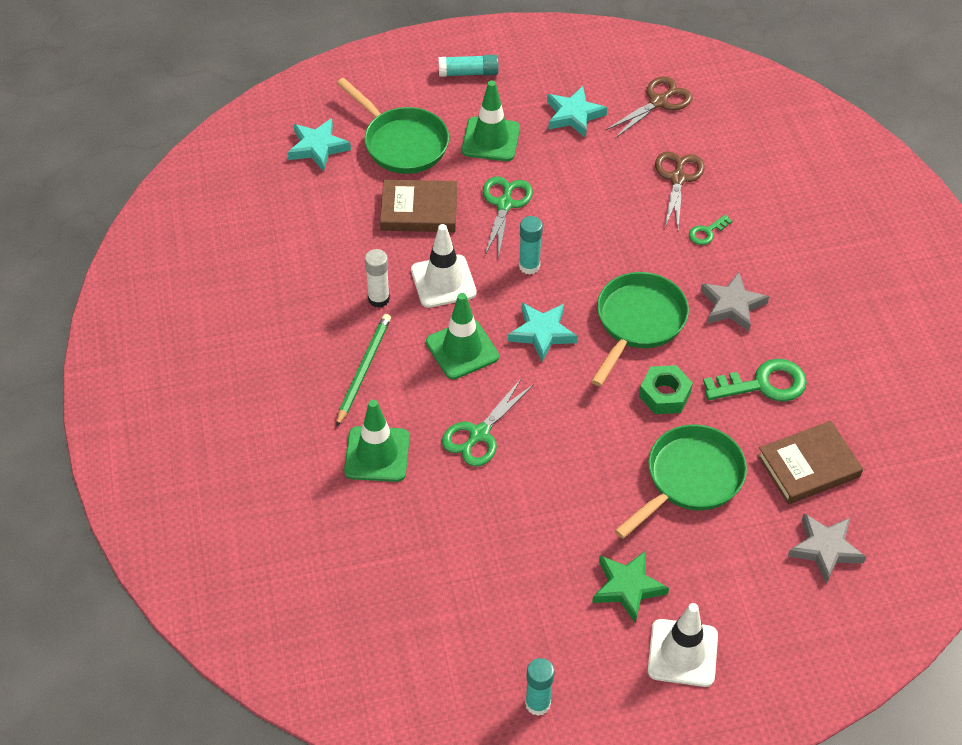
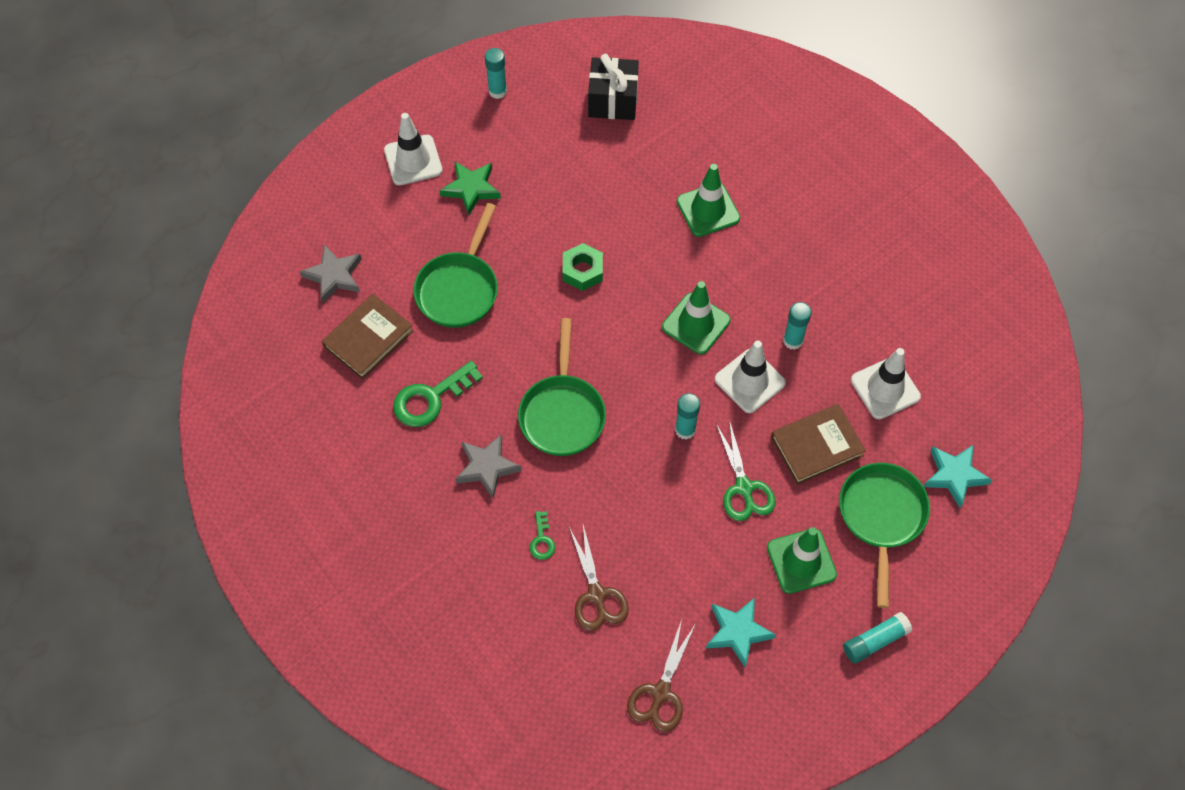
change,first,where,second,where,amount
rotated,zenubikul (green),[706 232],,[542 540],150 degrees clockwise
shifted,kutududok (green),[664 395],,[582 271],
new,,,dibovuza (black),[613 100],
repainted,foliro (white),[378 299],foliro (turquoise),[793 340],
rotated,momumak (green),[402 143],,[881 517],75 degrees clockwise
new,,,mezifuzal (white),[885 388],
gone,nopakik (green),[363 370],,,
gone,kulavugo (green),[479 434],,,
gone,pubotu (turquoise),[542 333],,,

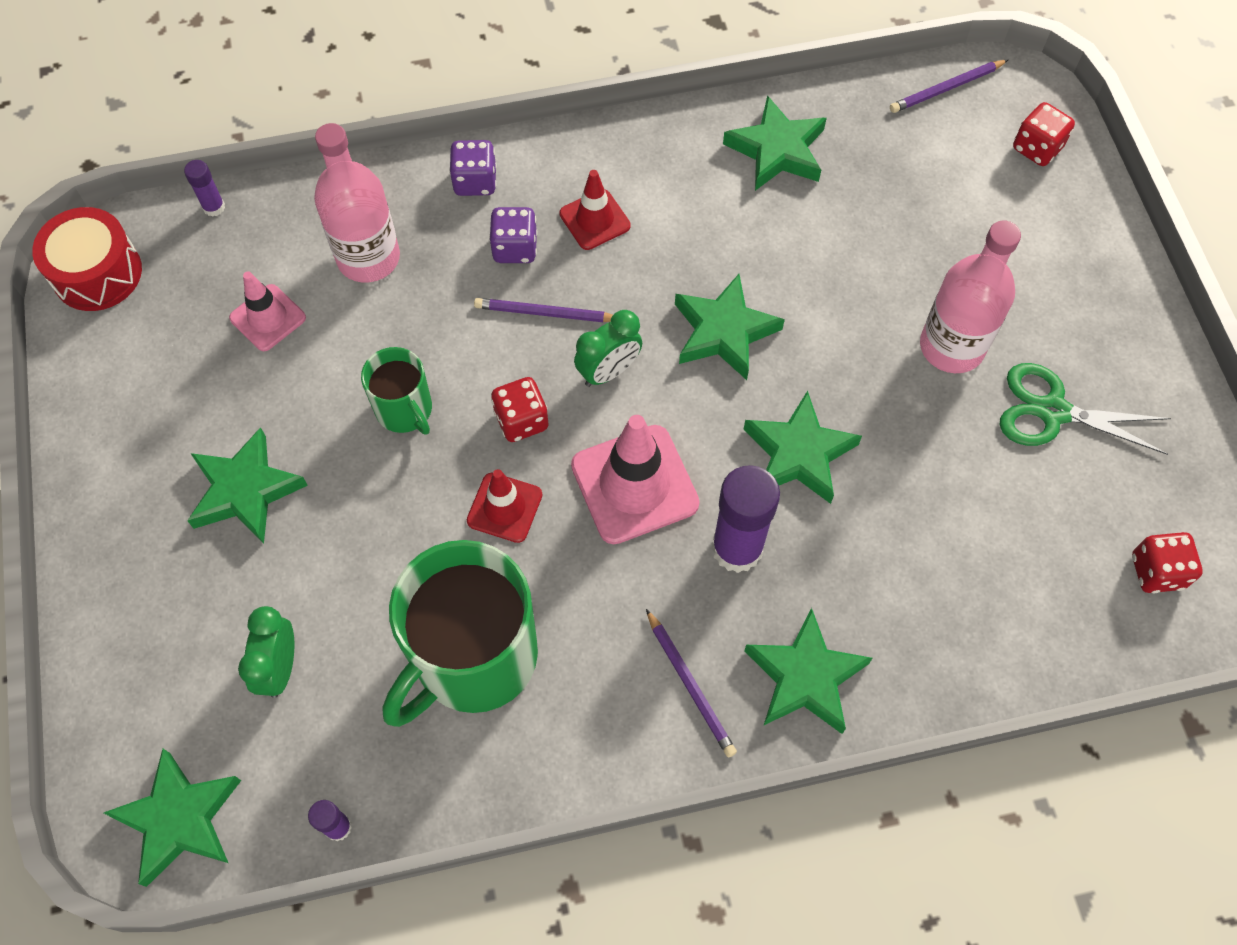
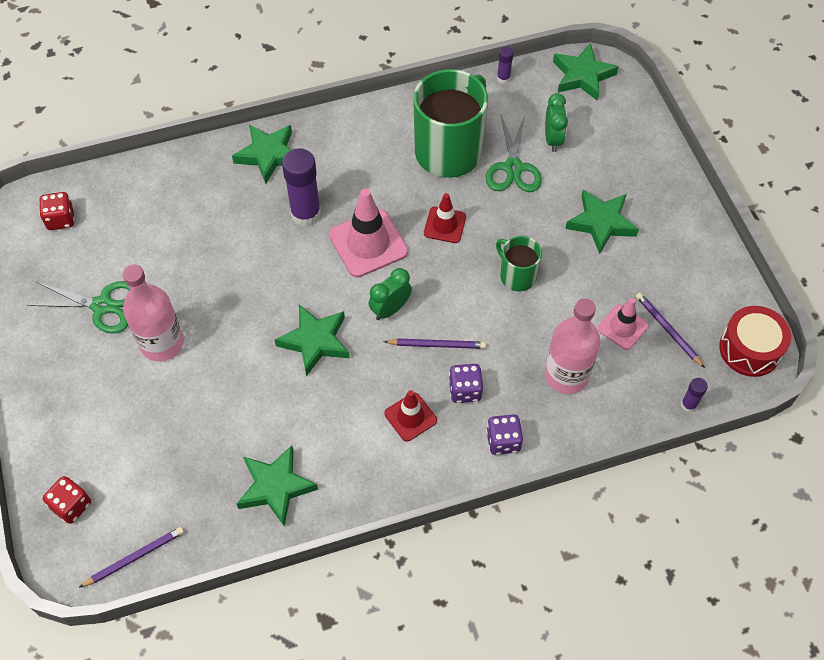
change,first,where,second,where,amount
new,,,kulavugo (green),[513 168],
shifted,nopakik (purple),[690 685],,[668 330],
gone,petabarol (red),[521 420],,,
gone,pubotu (green),[799 453],,,

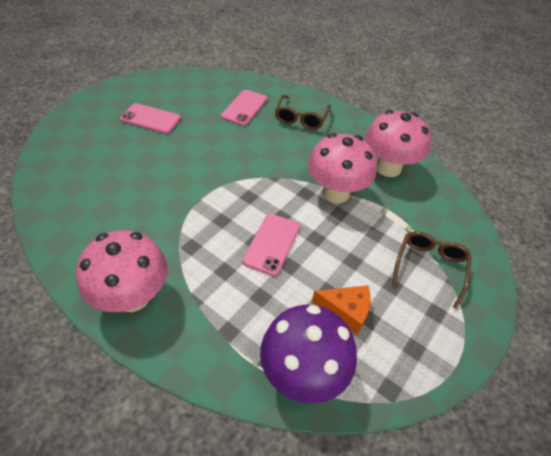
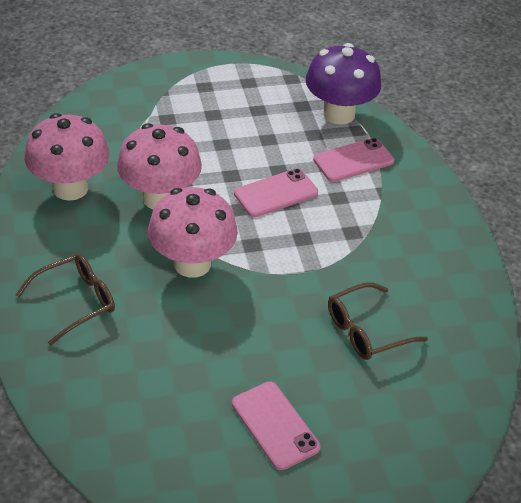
change,first,where,second,where,amount
shifted,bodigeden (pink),[133 296],,[192 263],
shifted,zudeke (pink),[244 108],,[353 160],
shifted,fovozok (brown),[429 267],,[366 331],
gone,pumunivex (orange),[345 311],,,

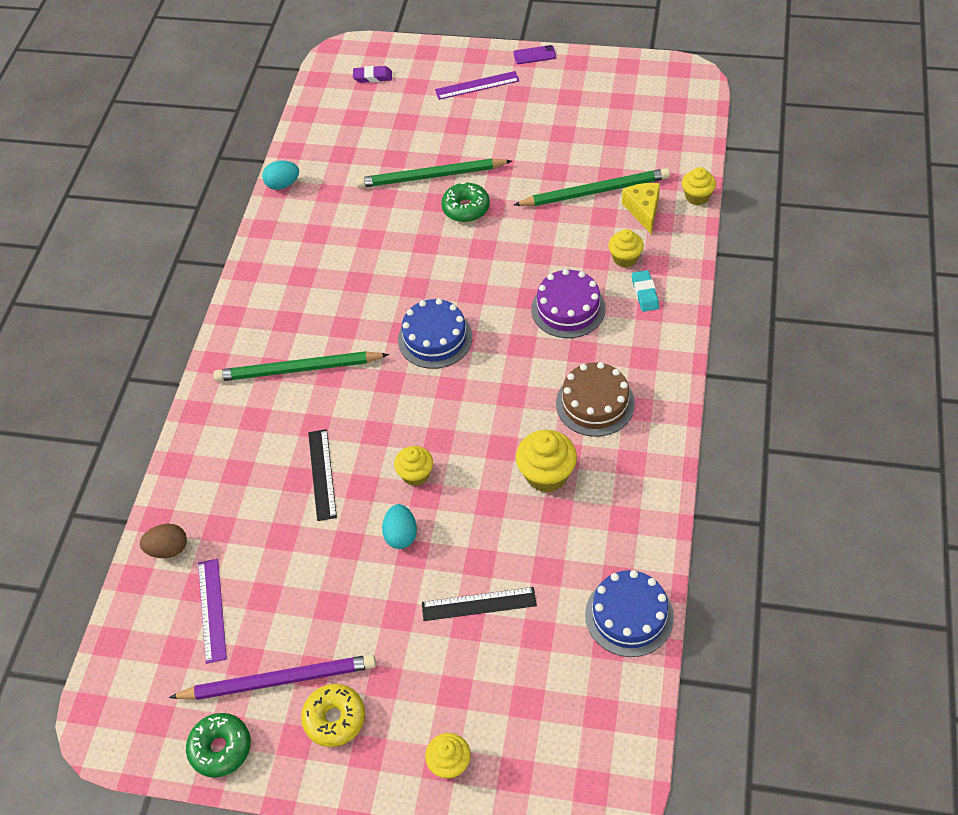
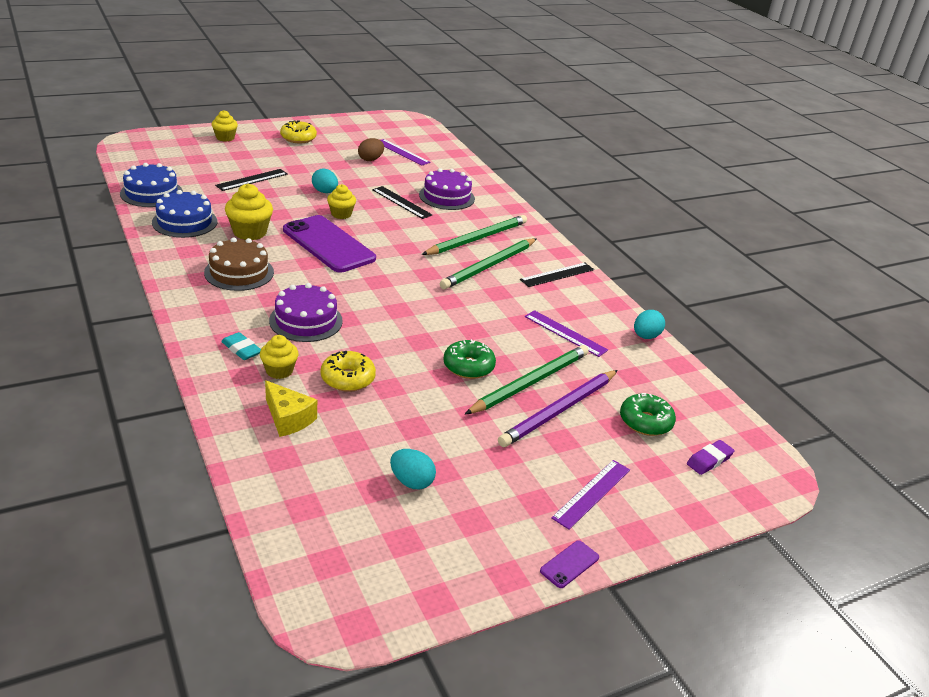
change,first,where,second,where,amount
shifted,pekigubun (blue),[435 338],,[184 222],
new,,,zudeke (purple),[328 244],
new,,,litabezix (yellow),[348 378],
shifted,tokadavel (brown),[168 549],,[370 159],
new,,,tokadavel (turquoise),[411 482],
new,,,pekigubun (purple),[446 197],
shifted,nopakik (green),[595 191],,[489 266],
shifted,nopakik (purple),[279 680],,[559 410],
new,,,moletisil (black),[557 275],
new,,,moletisil (purple),[565 333],
shifted,litabezix (green),[220 748],,[645 422],
gone,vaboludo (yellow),[697 197],,,

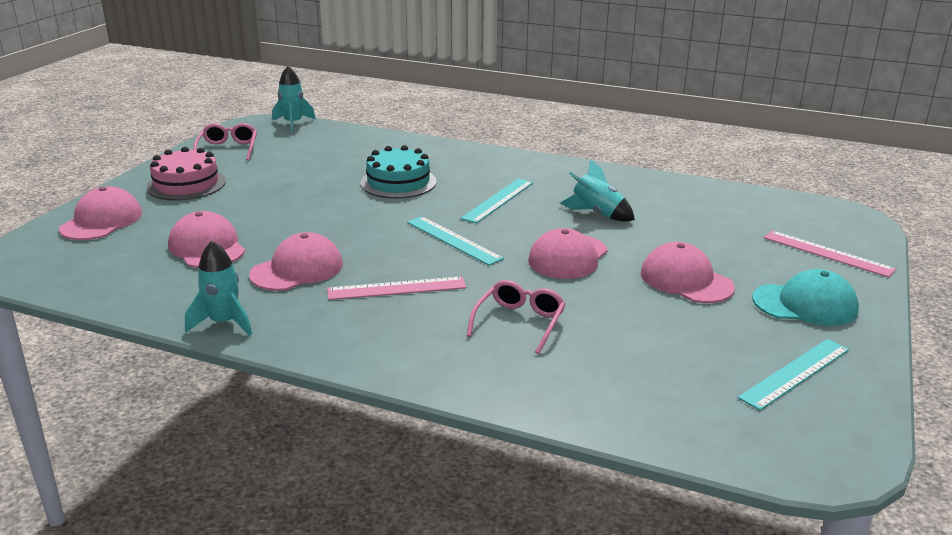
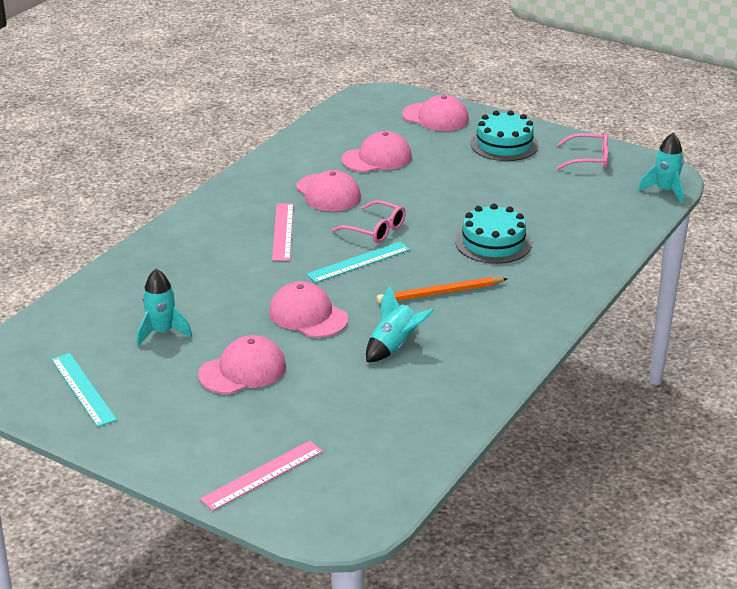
change,first,where,second,where,amount
shifted,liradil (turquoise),[224 323],,[162 332],
shifted,fovozok (pink),[519 322],,[375 230],
swapped,moletisil (turquoise),[498 200],nopakik (orange),[440 293],
repainted,pekigubun (pink),[186 184],pekigubun (turquoise),[504 144],
gone,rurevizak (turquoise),[805 304],,,

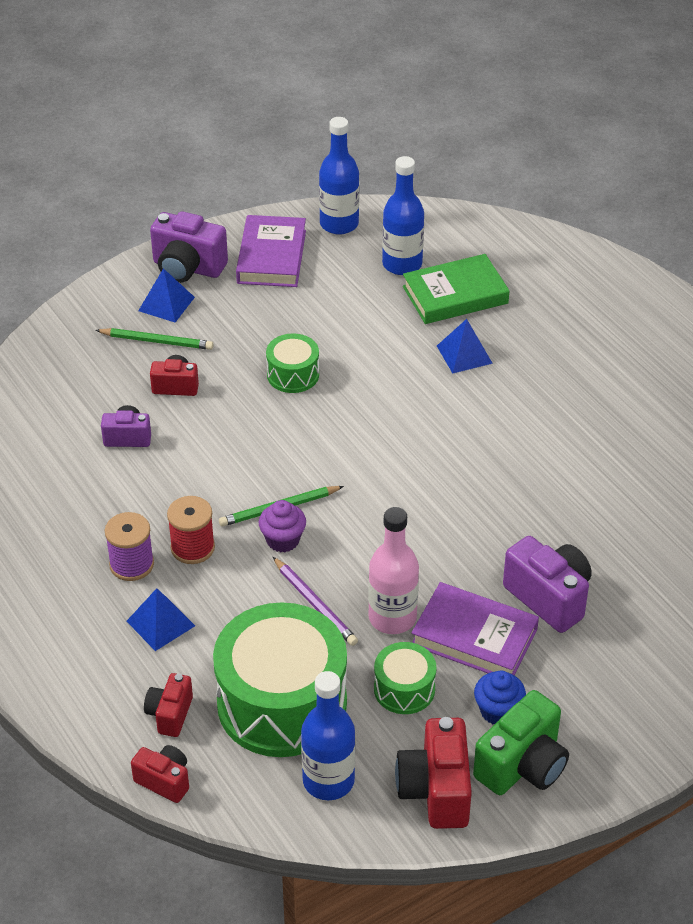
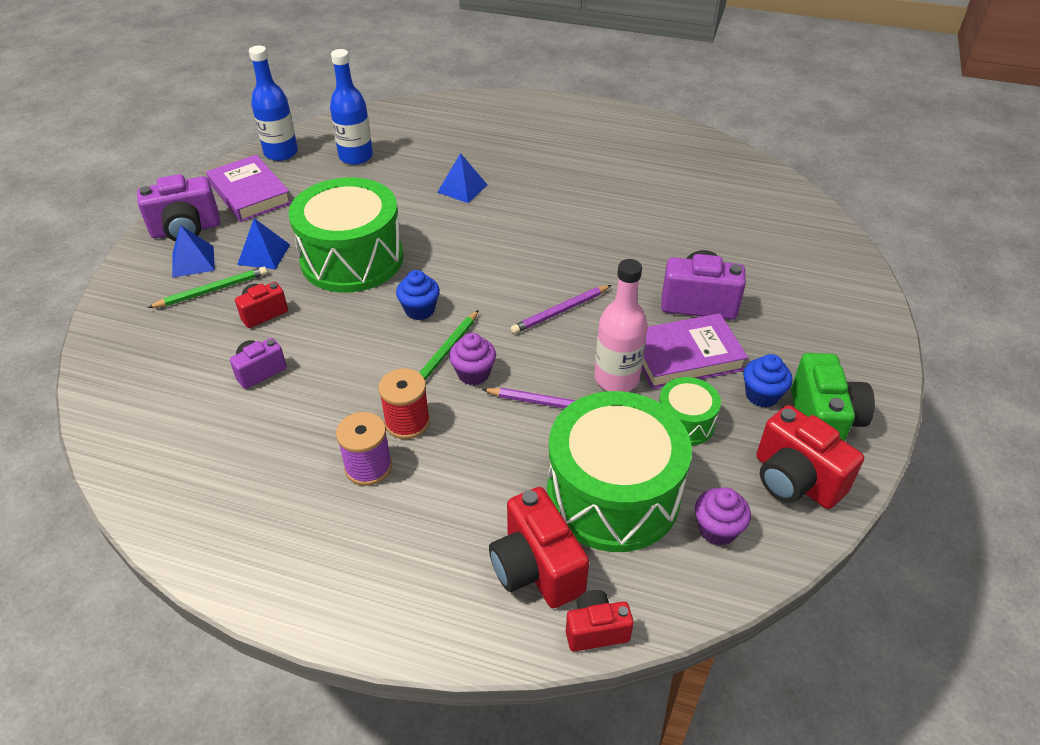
change,first,where,second,where,amount
shifted,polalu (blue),[160 623],,[264 254],
scaled,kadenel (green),[293 374],,[352 259],x2.10
new,,,vaboludo (blue),[419 310],
scaled,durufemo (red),[170 714],,[536 568],x1.69
new,,,nopakik (purple),[560 311],
swapped,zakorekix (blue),[328 780],vaboludo (purple),[717 529],
gone,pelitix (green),[455 295],,,

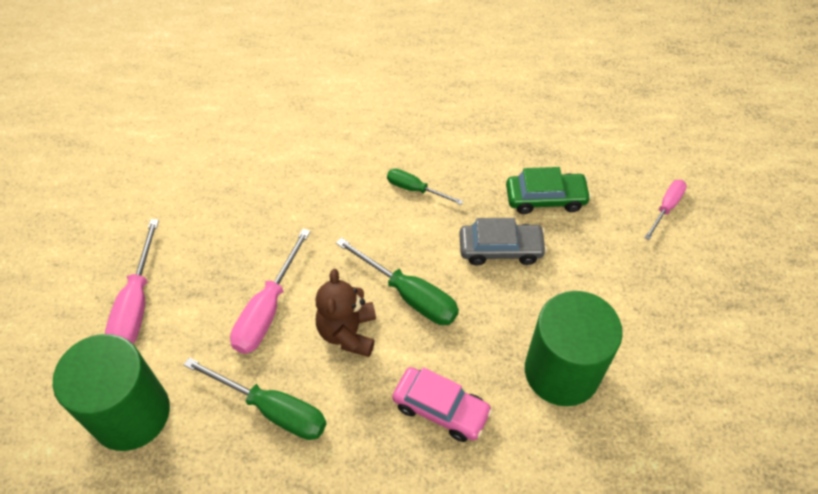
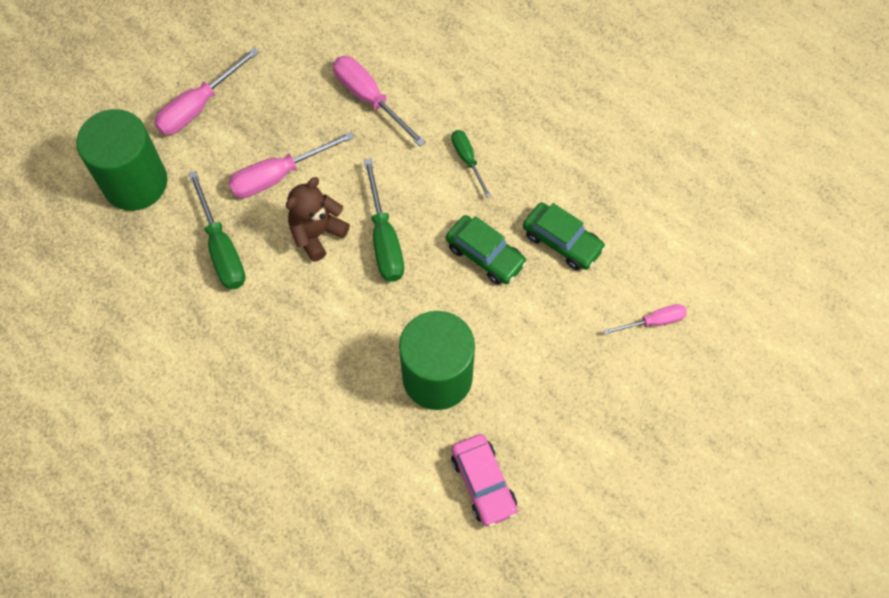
change,first,where,second,where,amount
new,,,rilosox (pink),[369 98],
repainted,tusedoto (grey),[500 249],tusedoto (green),[485 255],
shifted,tusedoto (pink),[441 409],,[483 483],

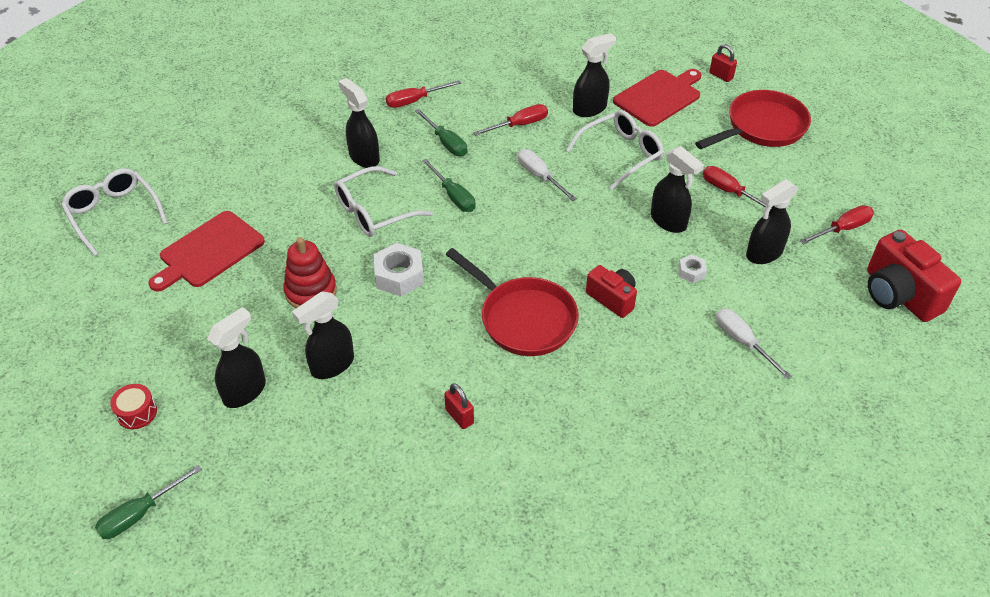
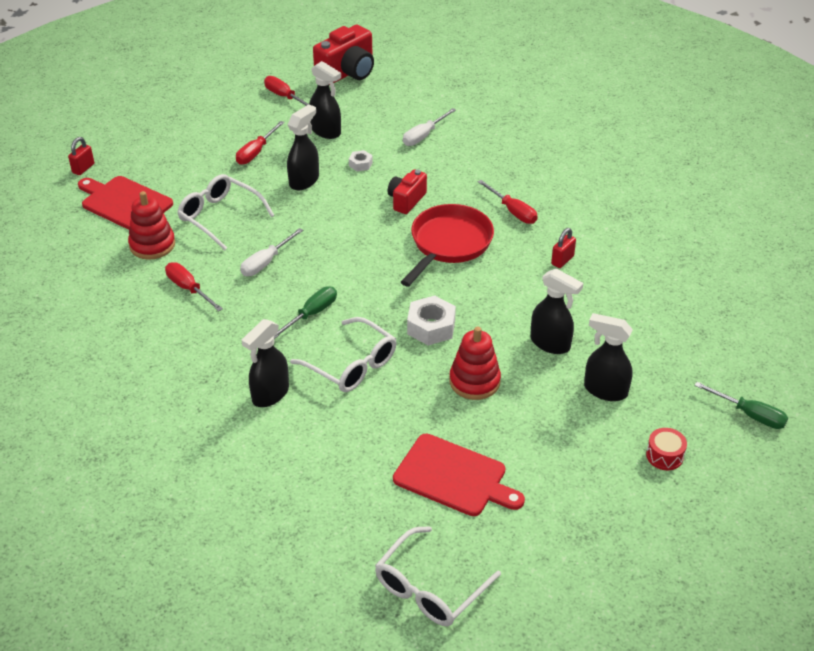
change,first,where,second,where,amount
swapped,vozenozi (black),[590 109],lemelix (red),[152 245],
shifted,rilosox (red),[415 101],,[513 211],
gone,rilosox (green),[446 143],,,
gone,momumak (red),[762 127],,,

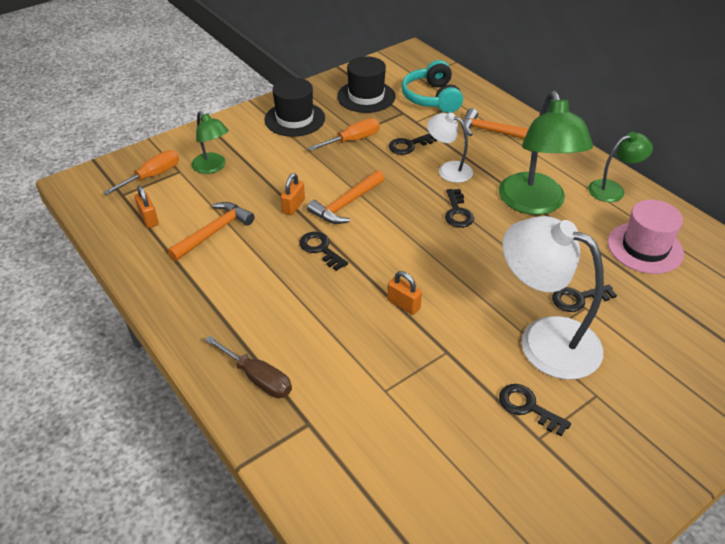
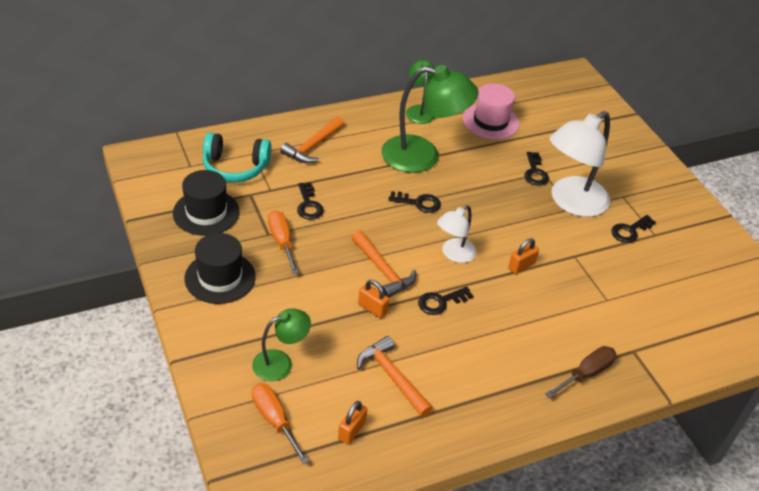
change,first,where,second,where,amount
rotated,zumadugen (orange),[148 218],,[352 431],45 degrees counterclockwise
shifted,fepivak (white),[448 170],,[454 254],

